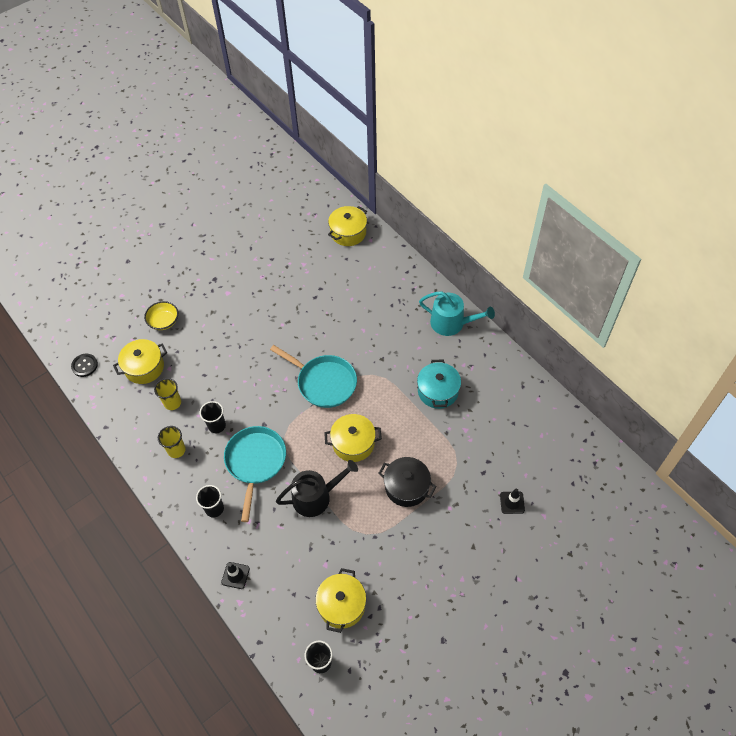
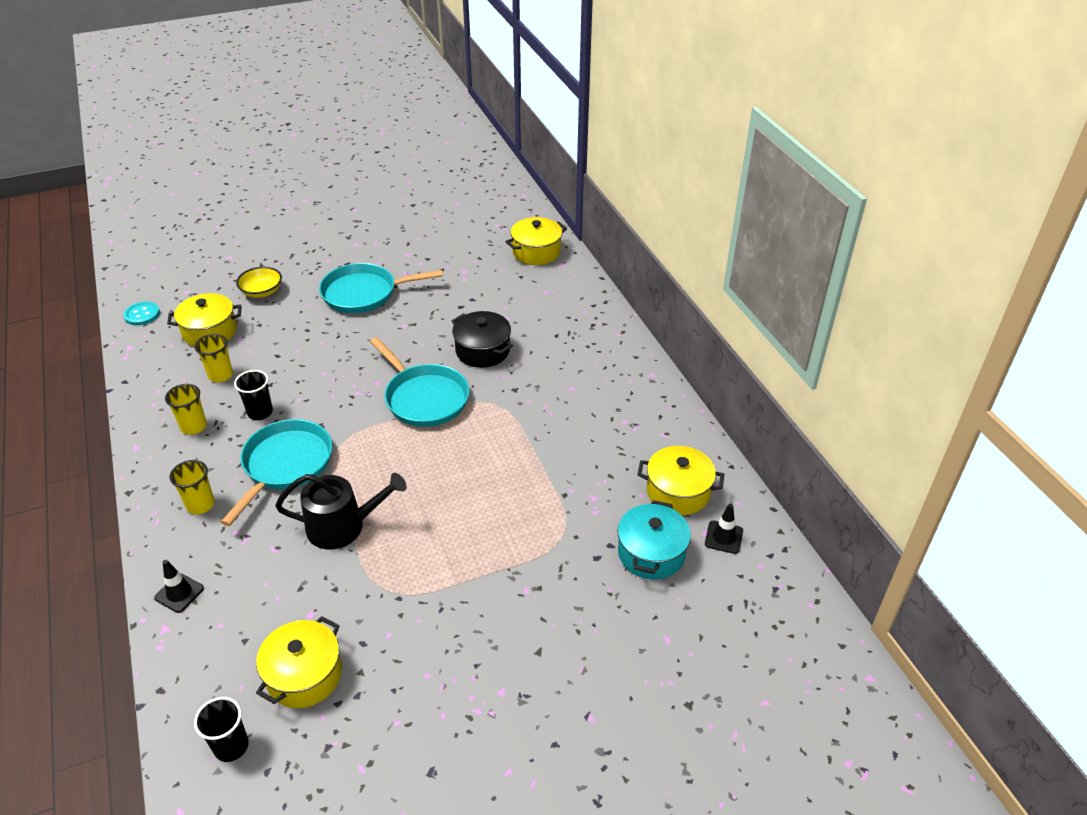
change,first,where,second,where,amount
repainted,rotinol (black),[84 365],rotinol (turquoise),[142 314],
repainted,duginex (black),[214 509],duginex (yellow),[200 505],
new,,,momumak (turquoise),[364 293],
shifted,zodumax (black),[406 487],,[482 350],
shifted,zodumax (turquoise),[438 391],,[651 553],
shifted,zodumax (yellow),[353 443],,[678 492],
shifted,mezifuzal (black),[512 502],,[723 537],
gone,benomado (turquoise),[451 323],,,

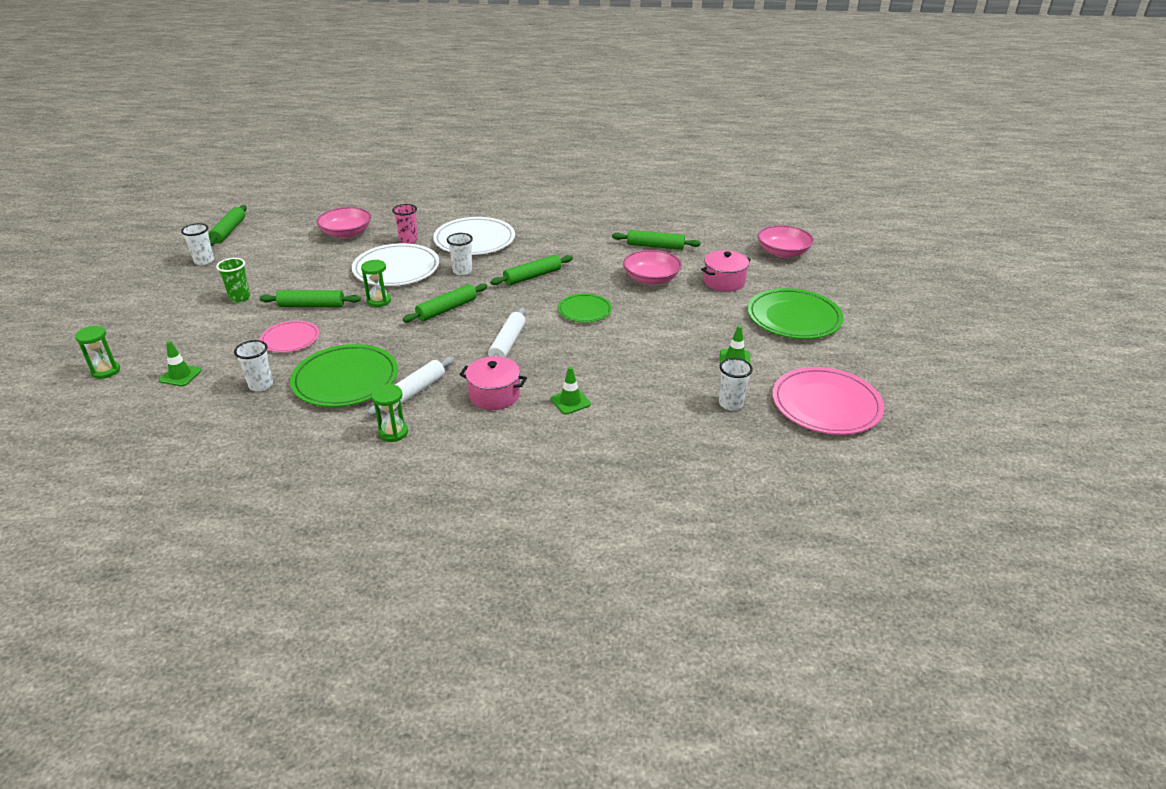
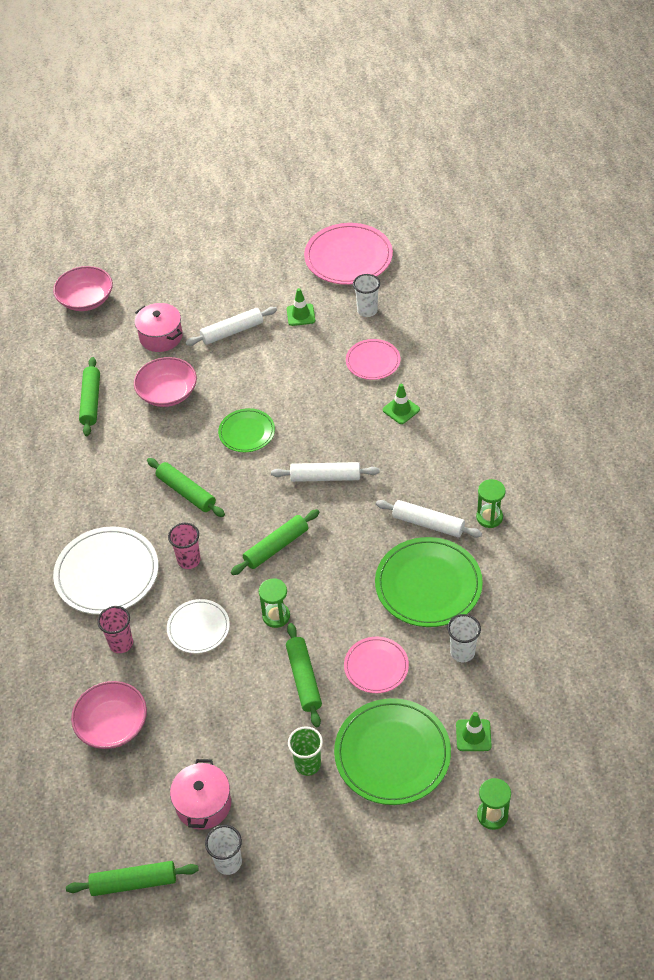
change,first,where,second,where,amount
scaled,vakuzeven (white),[396 269],,[198 628],x0.58
repainted,duginex (white),[462 271],duginex (pink),[189 560],
shifted,zodumax (pink),[494 395],,[203 804],
new,,,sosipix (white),[232 331],
rotated,sosipix (green),[447 309],,[276 547],75 degrees counterclockwise
shifted,vakuzeven (green),[794 318],,[392 754],
new,,,vakuzeven (pink),[373 361],

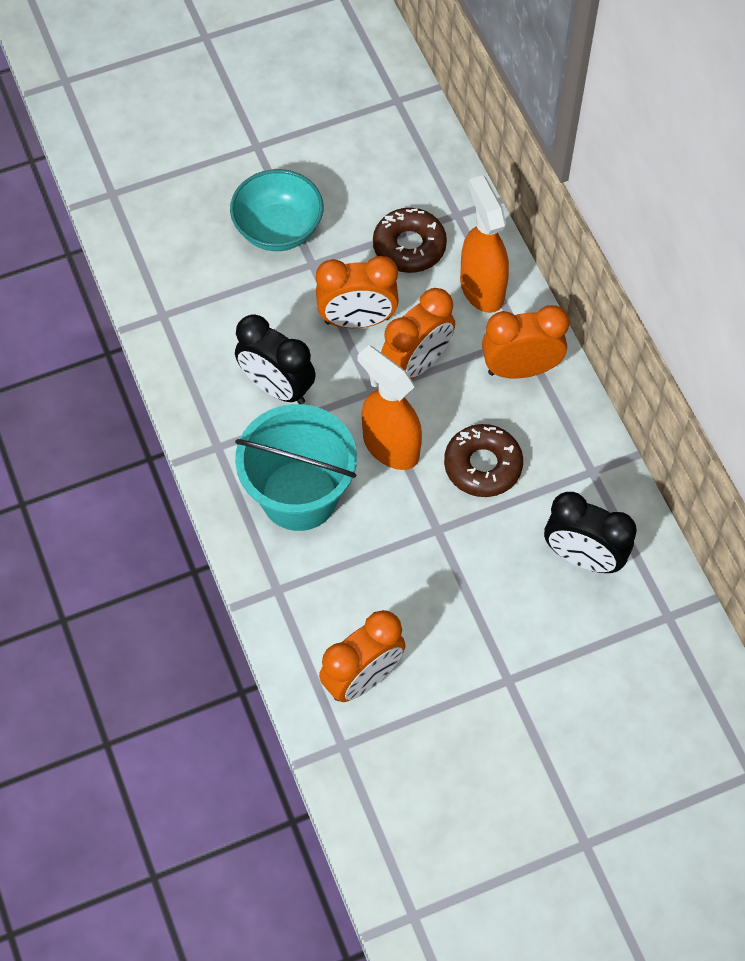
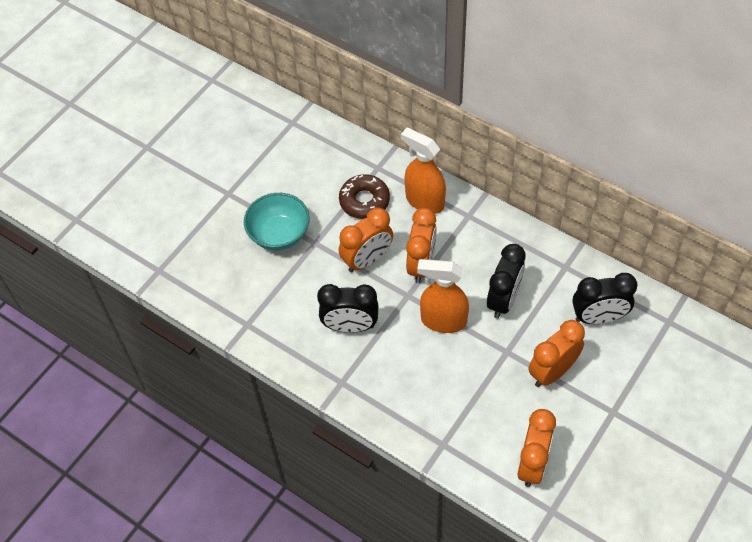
change,first,where,second,where,amount
swapped,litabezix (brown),[482 465],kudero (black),[503 300],
shifted,kudero (orange),[520 369],,[552 371],
gone,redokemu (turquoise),[299 495],,,

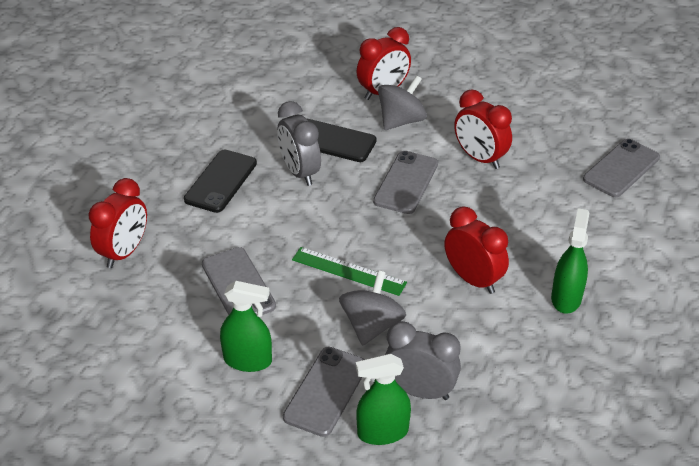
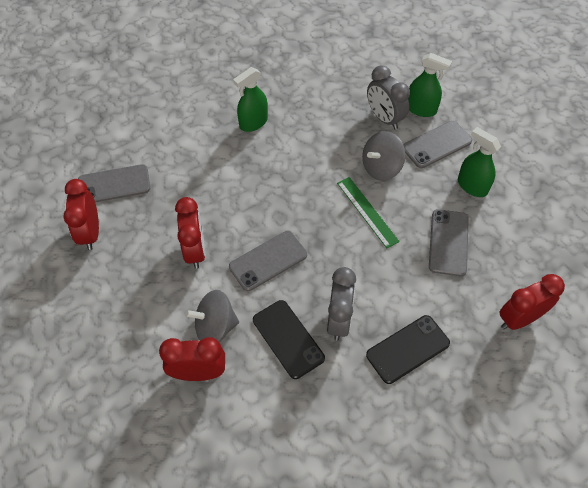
change,first,where,second,where,amount
shifted,kudero (red),[473 279],,[90 233],

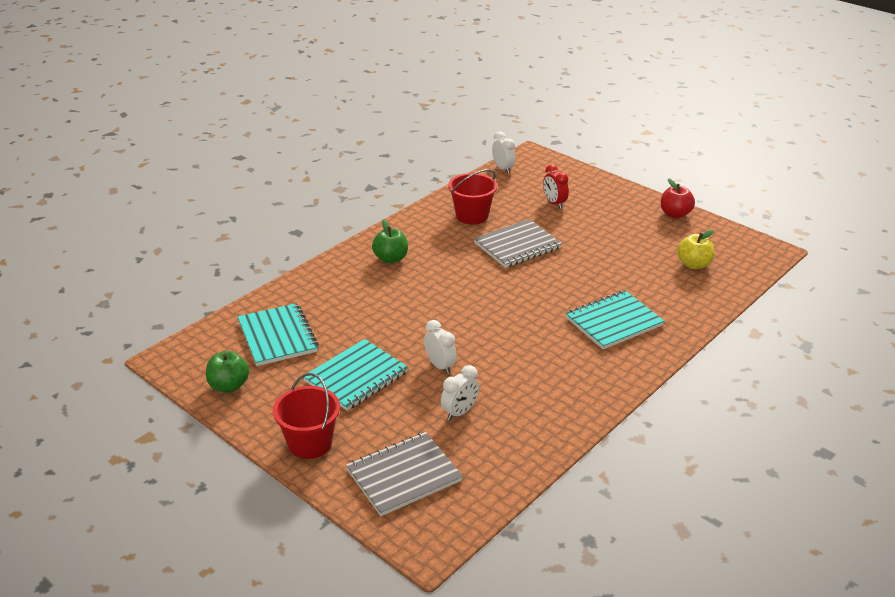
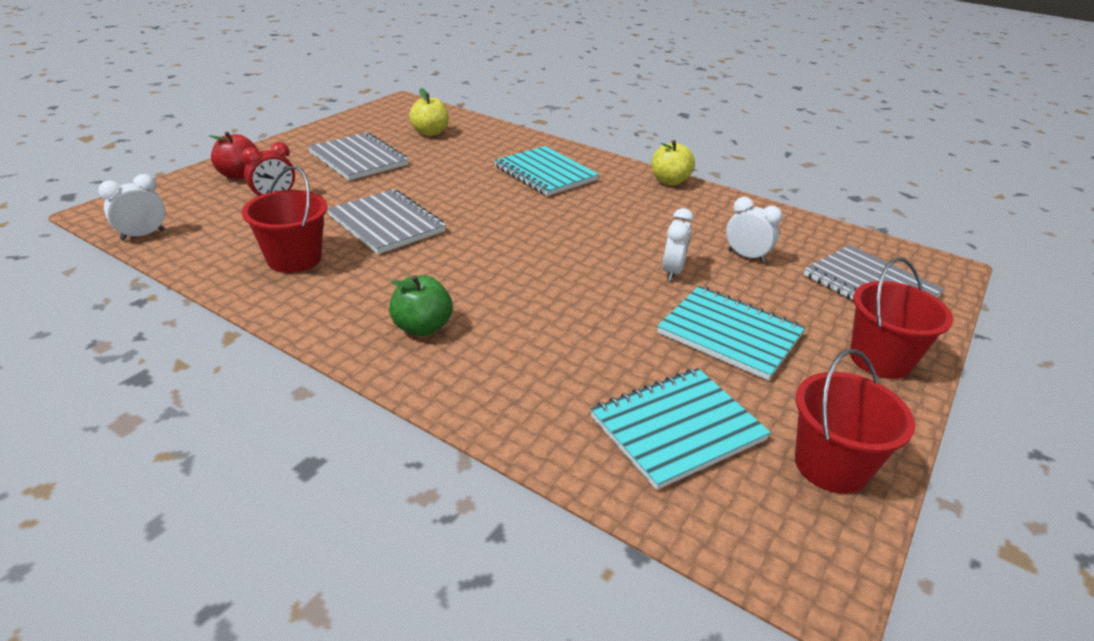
change,first,where,second,where,amount
shifted,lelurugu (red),[675 214],,[239 175],
new,,,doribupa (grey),[358 159],
new,,,lelurugu (yellow),[669 181],
rotated,kudero (white),[440 366],,[672 271],150 degrees clockwise
swapped,lelurugu (green),[229 386],redokemu (red),[831 465],

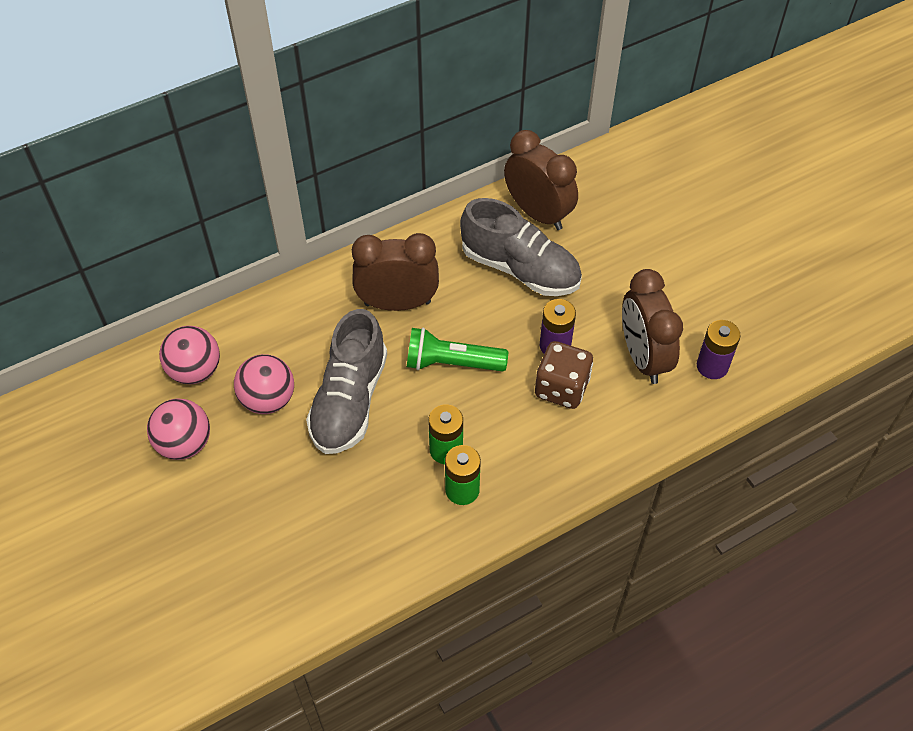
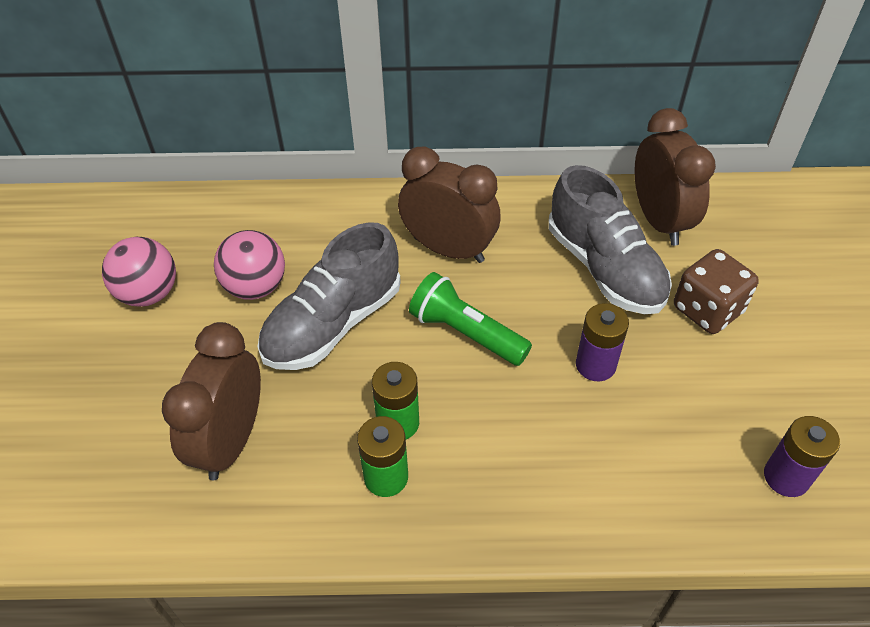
change,first,where,second,where,amount
shifted,kudero (brown),[643 357],,[231 441],
shifted,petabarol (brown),[561 388],,[707 310],
gone,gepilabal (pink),[195 371],,,

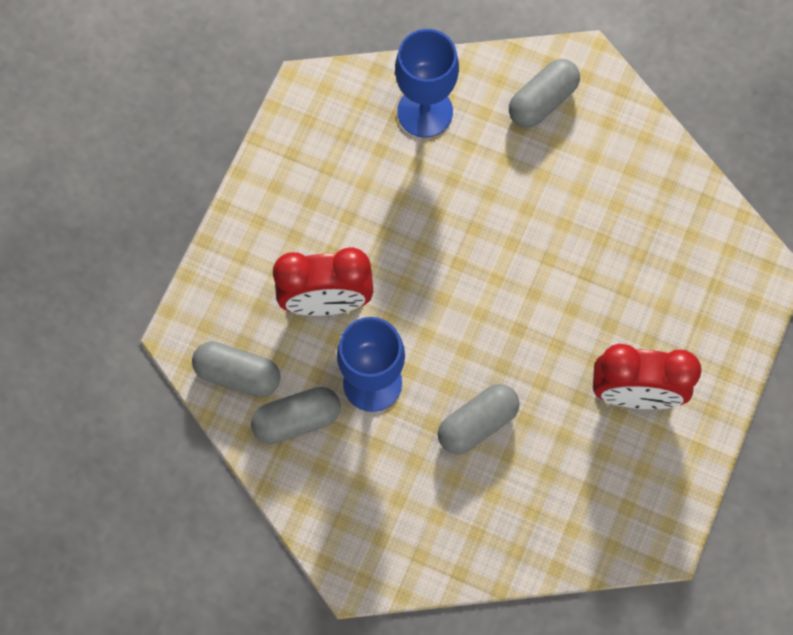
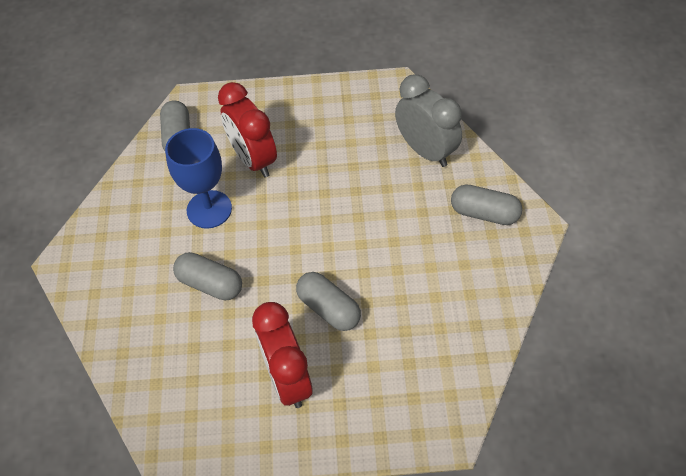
change,first,where,second,where,amount
shifted,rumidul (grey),[297 419],,[329 308],
swapped,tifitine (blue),[425 112],kudero (grey),[425 151],

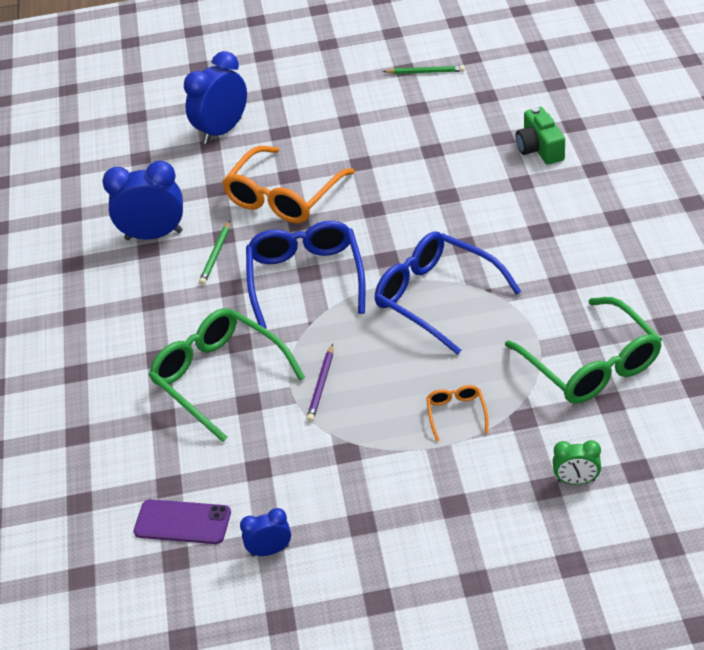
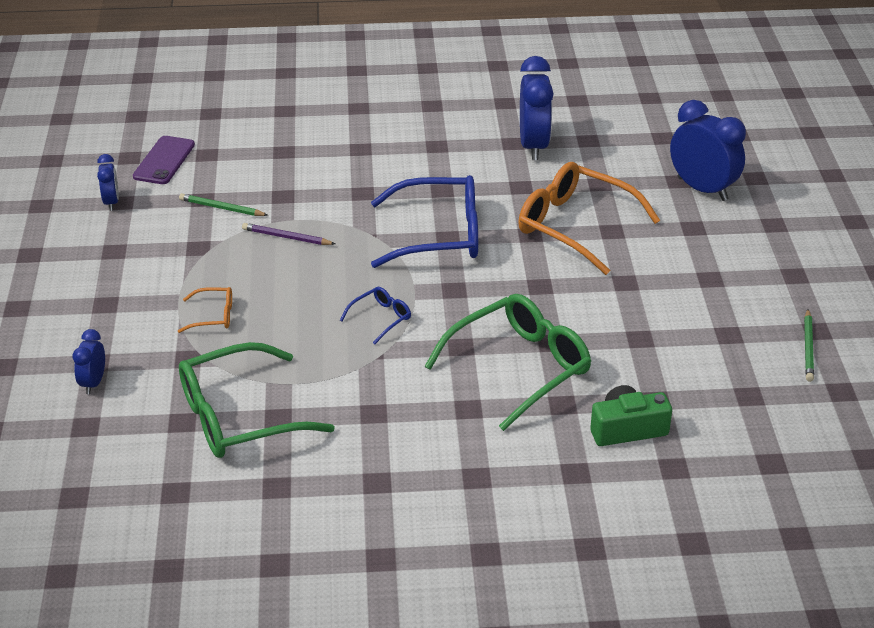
change,first,where,second,where,amount
repainted,kudero (green),[576 480],kudero (blue),[93 383],
shifted,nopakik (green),[216 255],,[222 208],
scaled,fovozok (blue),[437 298],,[380 318],x0.45
shifted,fovozok (green),[219 378],,[518 368],

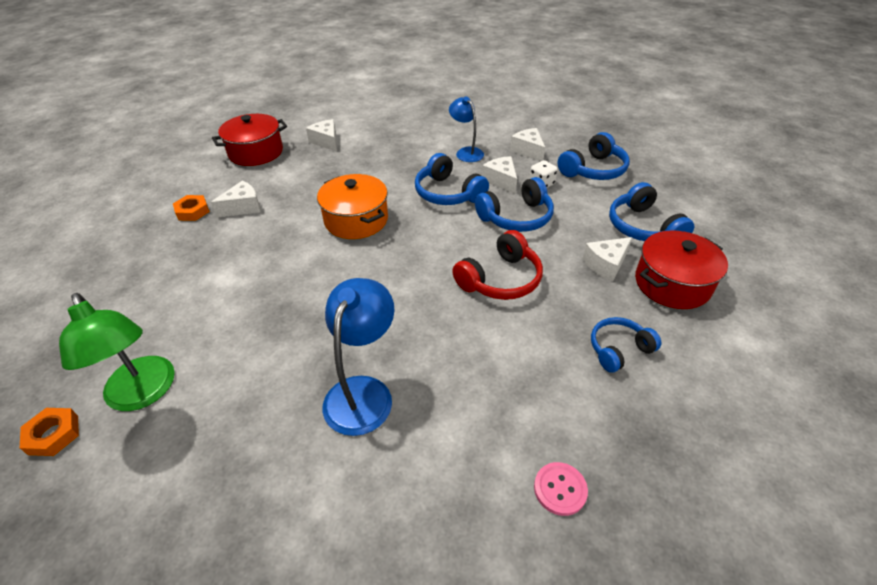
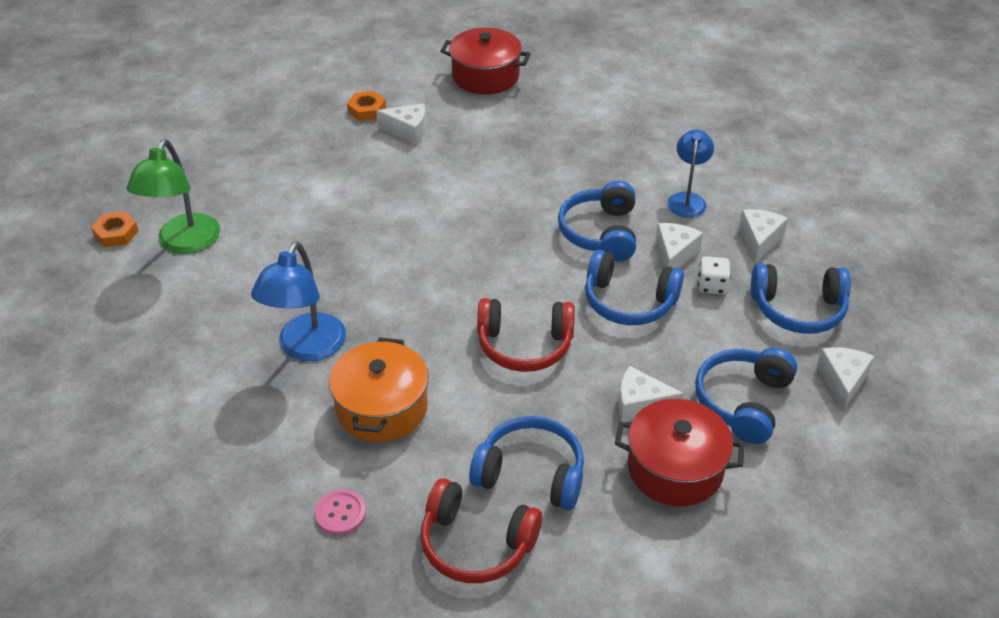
change,first,where,second,where,amount
rotated,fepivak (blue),[363 392],,[306 348],135 degrees clockwise
shifted,zodumax (orange),[356 220],,[382 408],
new,,,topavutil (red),[476 544],
scaled,topavutil (blue),[618 349],,[531 474],x1.51
shifted,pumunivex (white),[326 142],,[842 381],

